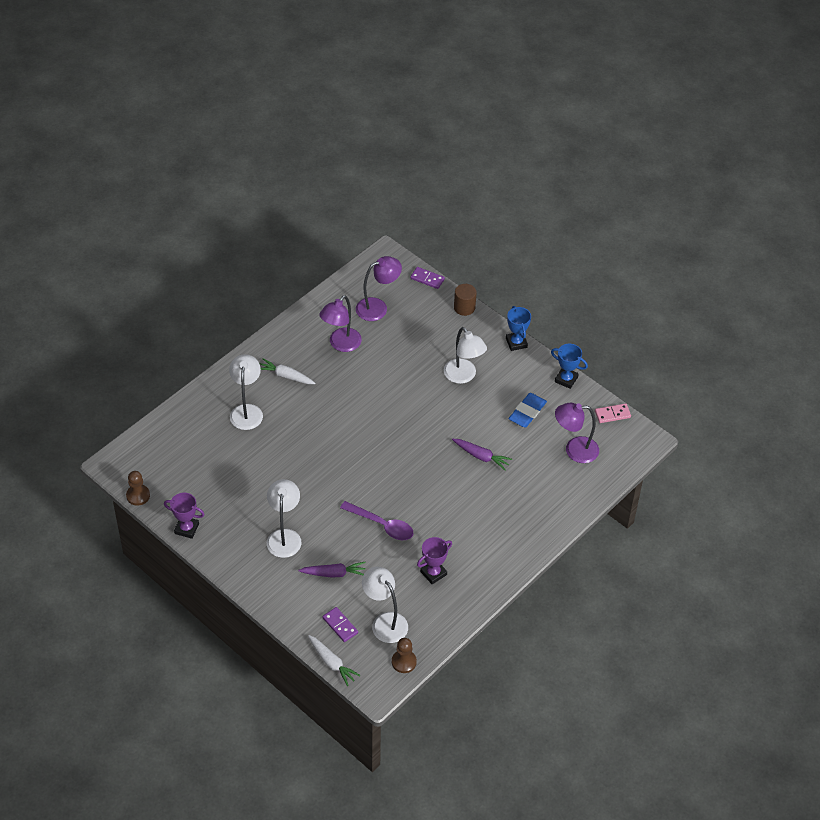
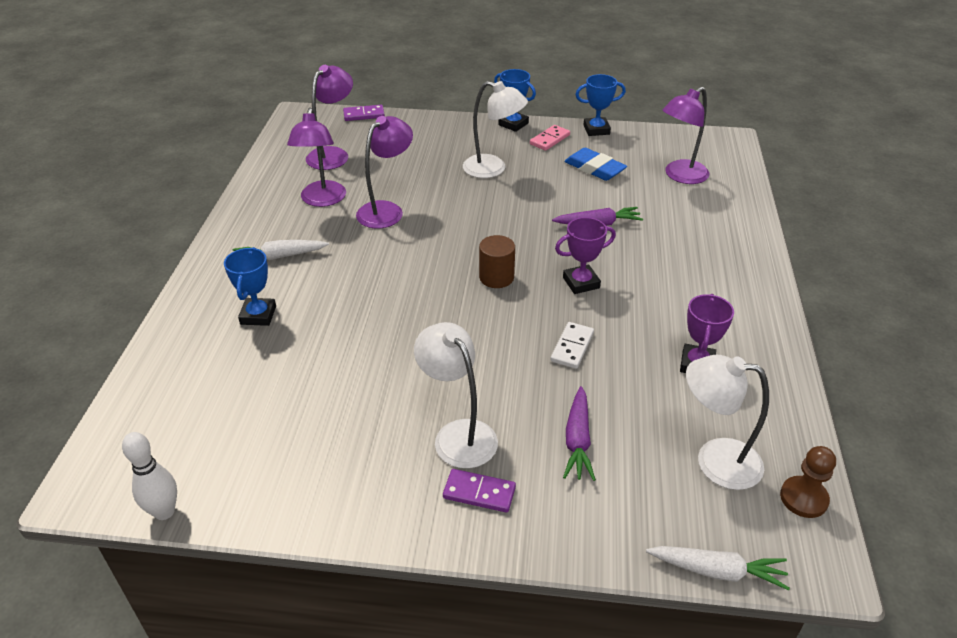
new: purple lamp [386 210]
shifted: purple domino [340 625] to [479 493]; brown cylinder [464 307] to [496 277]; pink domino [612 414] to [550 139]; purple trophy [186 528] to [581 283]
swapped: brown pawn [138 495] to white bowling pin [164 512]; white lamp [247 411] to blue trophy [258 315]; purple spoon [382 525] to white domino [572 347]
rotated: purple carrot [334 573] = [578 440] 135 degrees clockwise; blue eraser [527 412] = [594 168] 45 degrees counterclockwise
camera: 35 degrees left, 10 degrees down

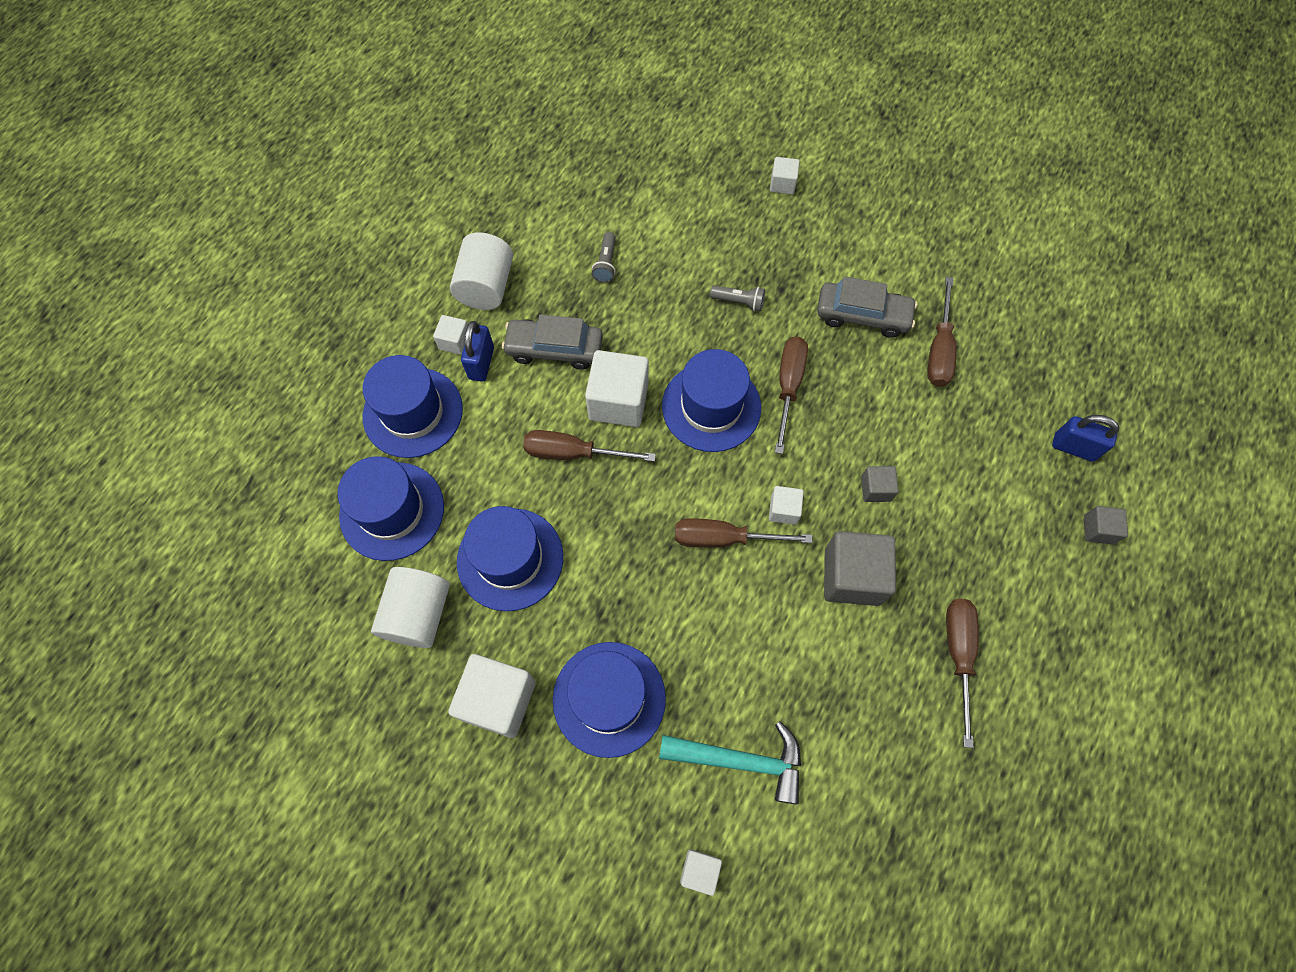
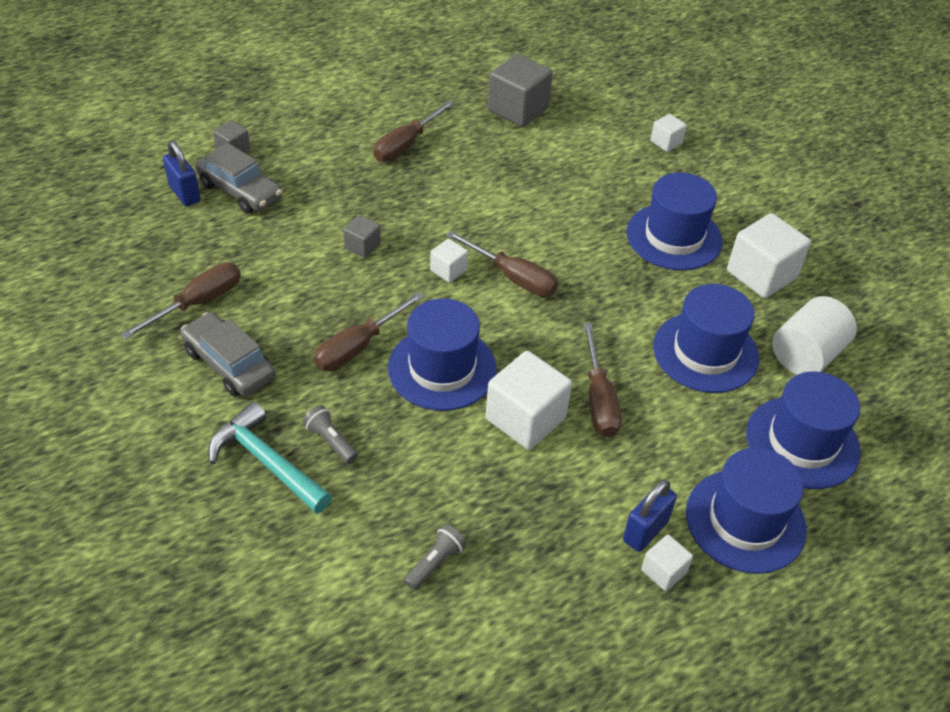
gone: white cylinder [486 286]; white cube [782 184]
shifted: grey car [554 349] to [240 191]; turquoise hammer [741 760] to [266 462]; grey cube [852 576] to [518 109]
rotated: brown screwdriver [573 453] = [599 399] 45 degrees clockwise
camera: 150 degrees left, 20 degrees down

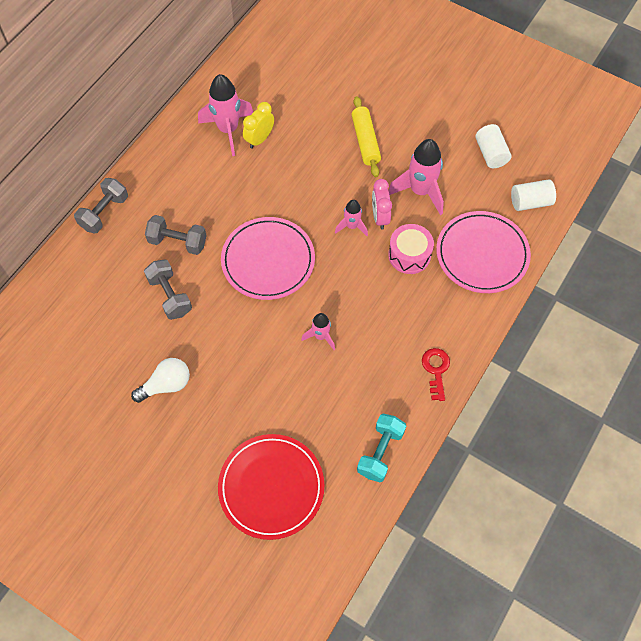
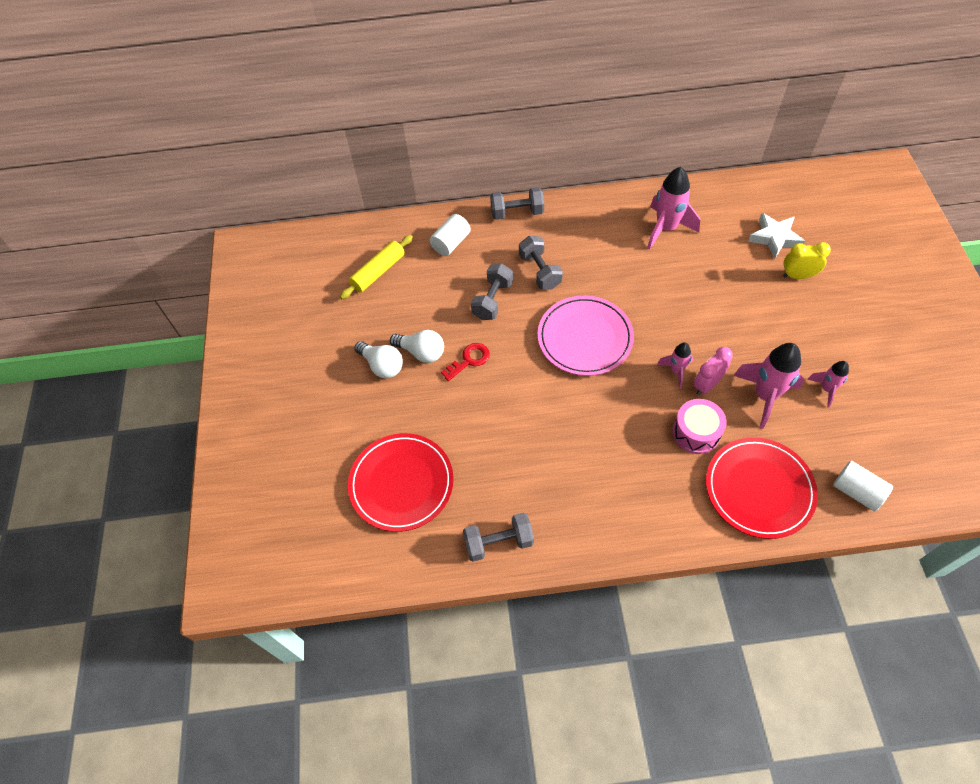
new: white light bulb [382 365]; white star [775 238]
shifted: yellow rolling pin [365 141] to [378 272]; white cylinder [490 154] to [451 243]; red key [436 370] to [469 360]; yellow clock [259 139] to [798 276]; pink rocket [320 336] to [826 389]
repainted: turquoise dumbbell [380 452] to grey dumbbell [498 542]; pink plate [482 254] to red plate [759 489]
camera: 55 degrees right, 5 degrees down

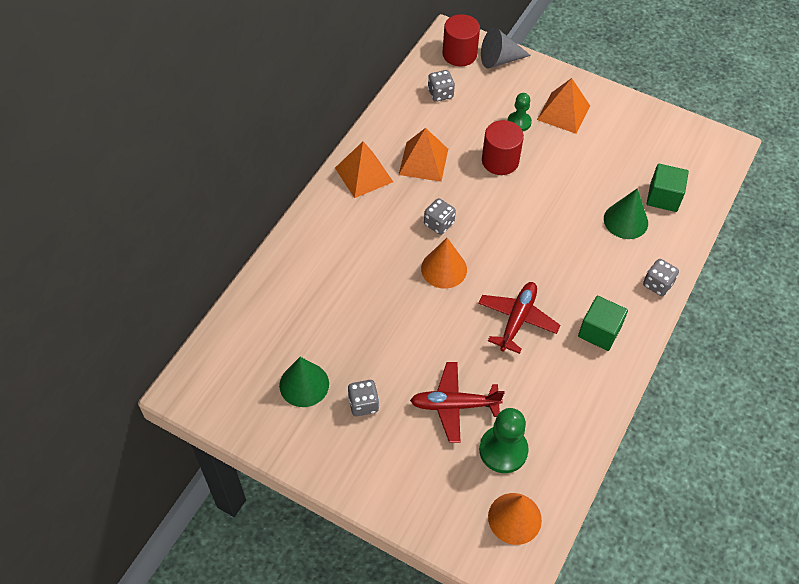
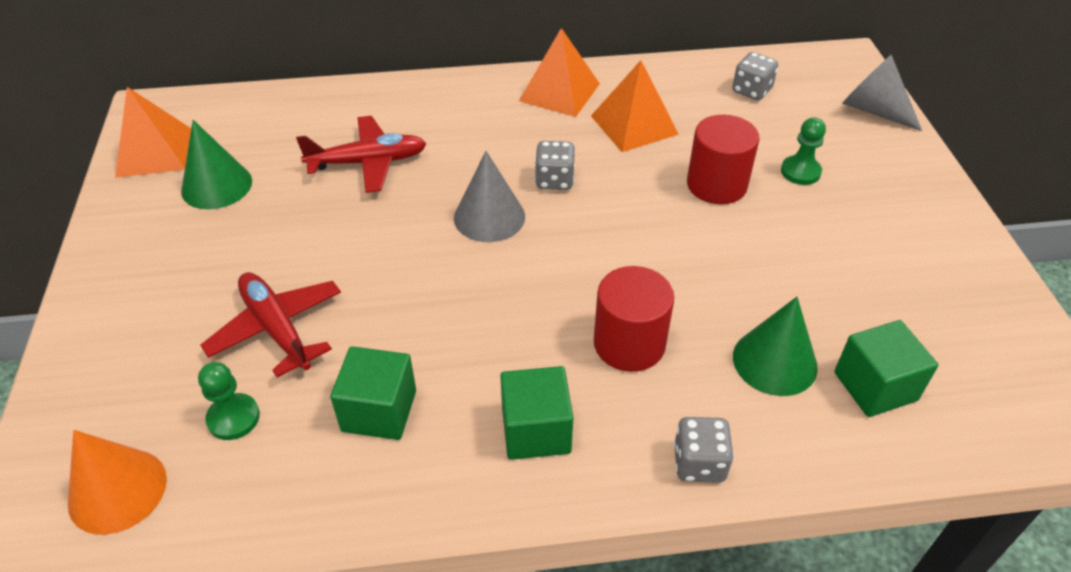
gone: grey dice [363 404]
new: green cube [379 411]
shifted: orange pyramid [563 112] to [154 152]; red plane [517 320] to [368 162]; red cylinder [459 54] to [629 344]
repainted: orange cone [444 269] to grey cone [489 217]
scaled: green pawn [503 450] = [233 418] x0.61
camera: 55 degrees right, 10 degrees down

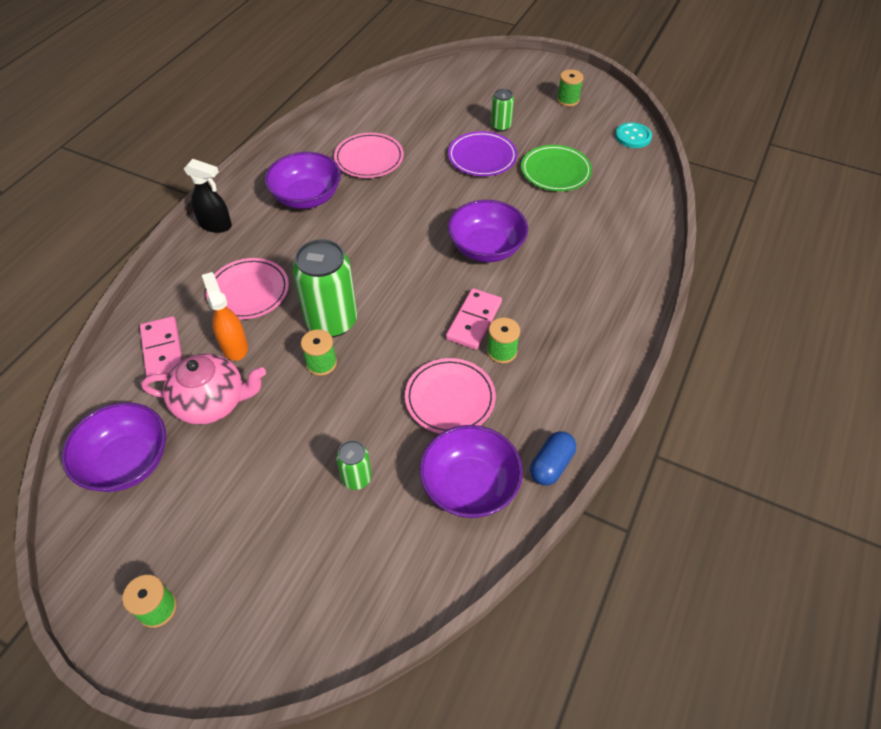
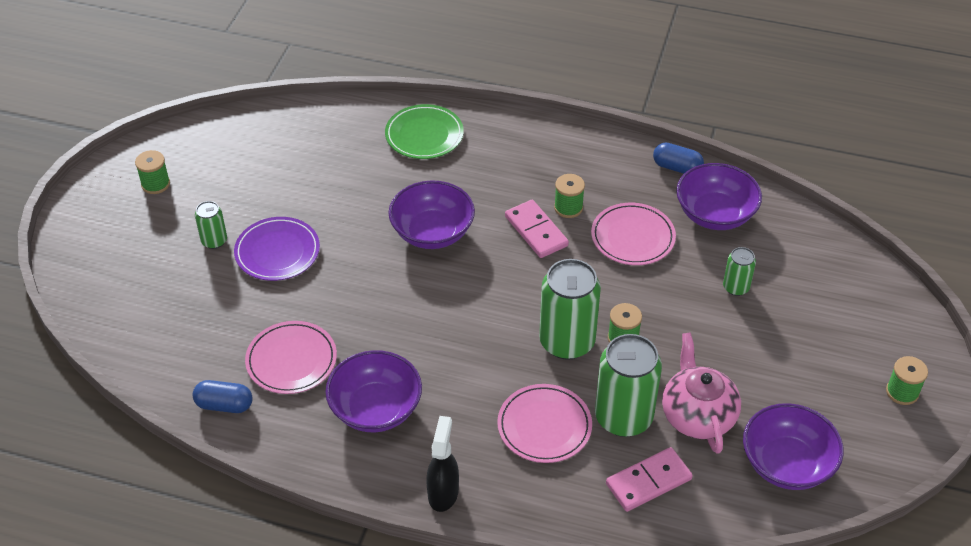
gone: turquoise button [633 136]
new: blue capsule [224 405]
shifted: green plate [555 171] to [424 135]
swapped: orange spray bottle [234 346] to green can [623 417]
rotated: pink domino [474 321] = [536 231] 45 degrees clockwise
camera: 100 degrees left, 5 degrees down

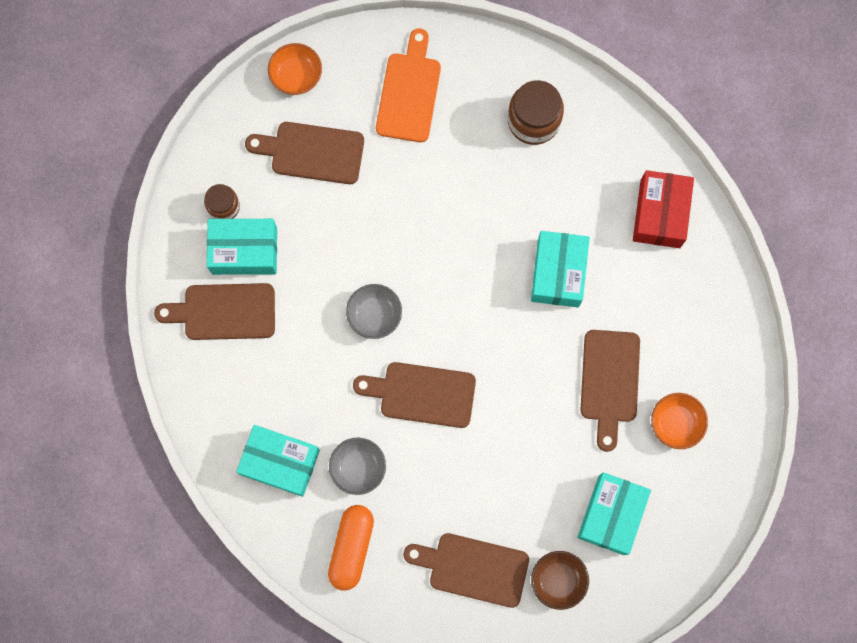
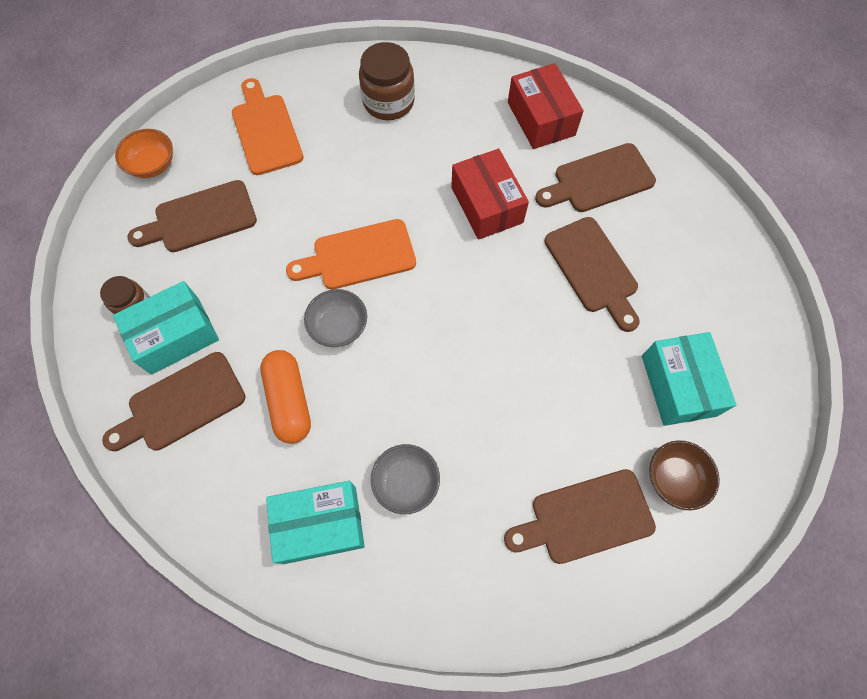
gone: orange bowl [676 423]
new: orange cutting board [359 256]
shifted: orange capsule [351 547] to [289 401]; brown cutting board [422 394] to [599 180]
repainted: turquoise box [558 273] to red box [487 205]
camera: 30 degrees left, 10 degrees down

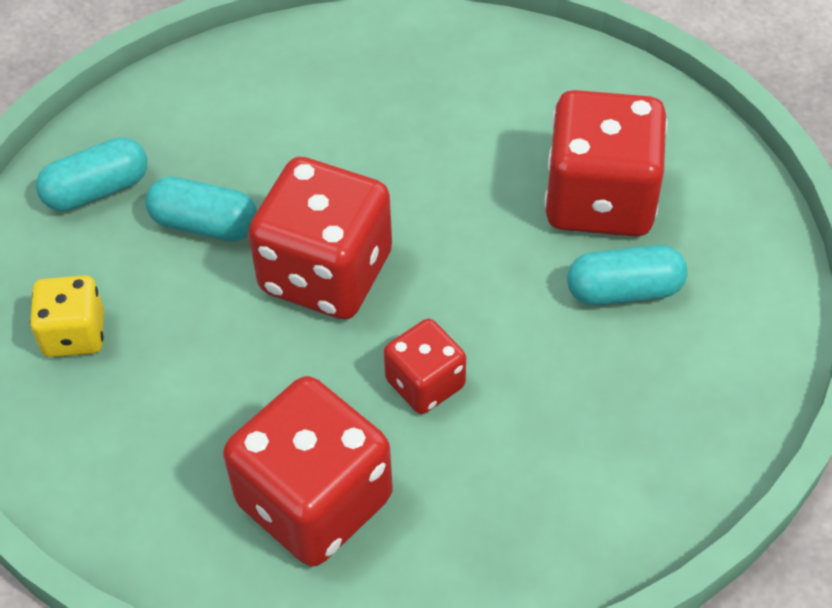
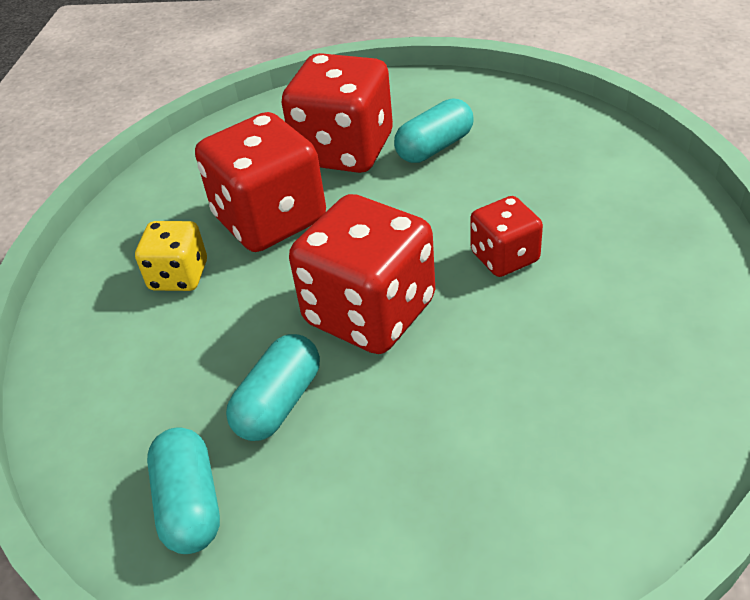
shifted: yellow dice [74 334] to [179 276]; red dice [314 501] to [270 219]
rotated: turquoise capsule [624 290] = [435 147] 45 degrees clockwise
camera: 75 degrees left, 10 degrees down

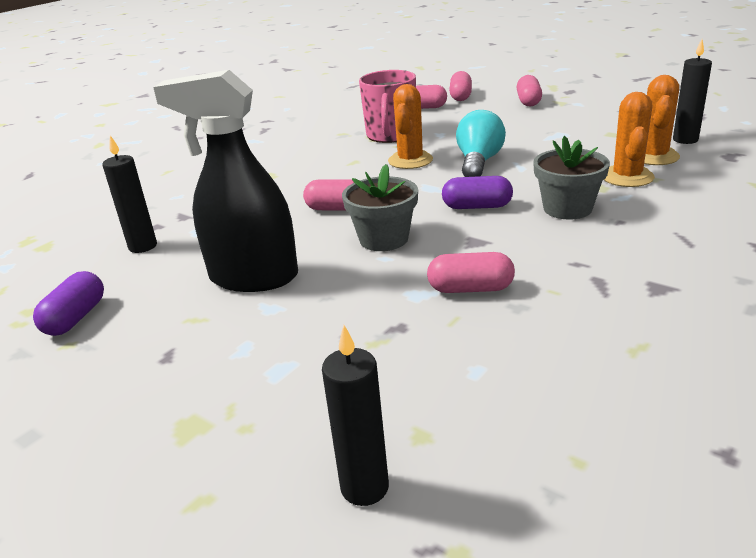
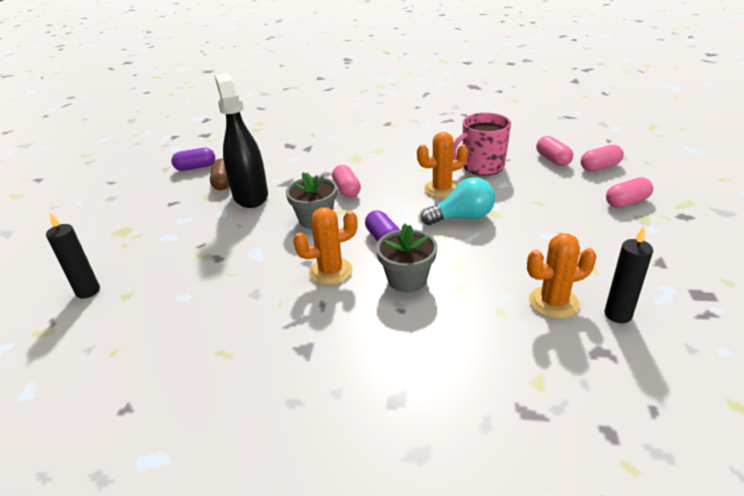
gone: black candle [143 246]; pink capsule [470 289]
new: brown capsule [223 182]
shifted: orange cactus [627 177] to [330 271]
camera: 60 degrees right, 5 degrees up

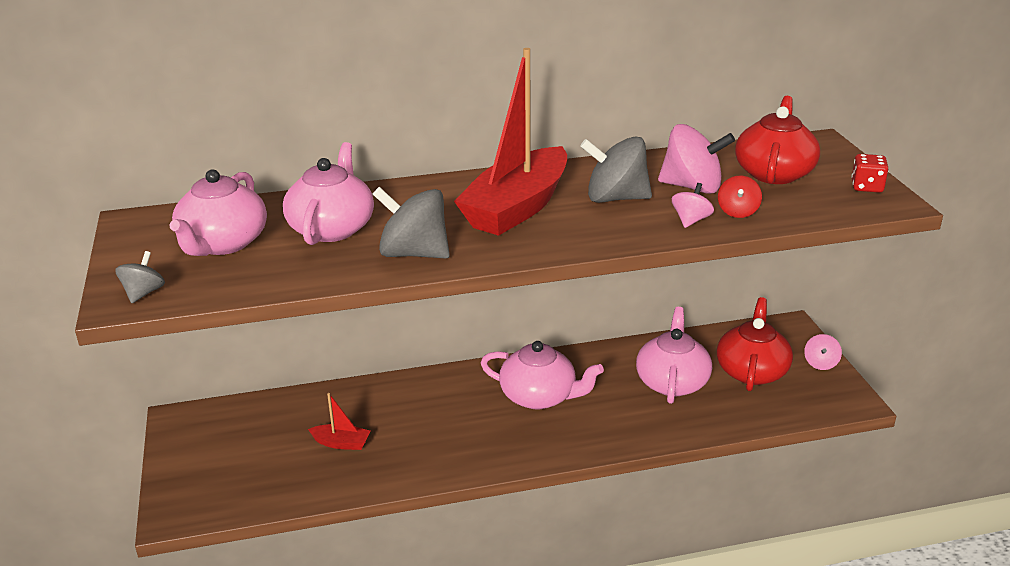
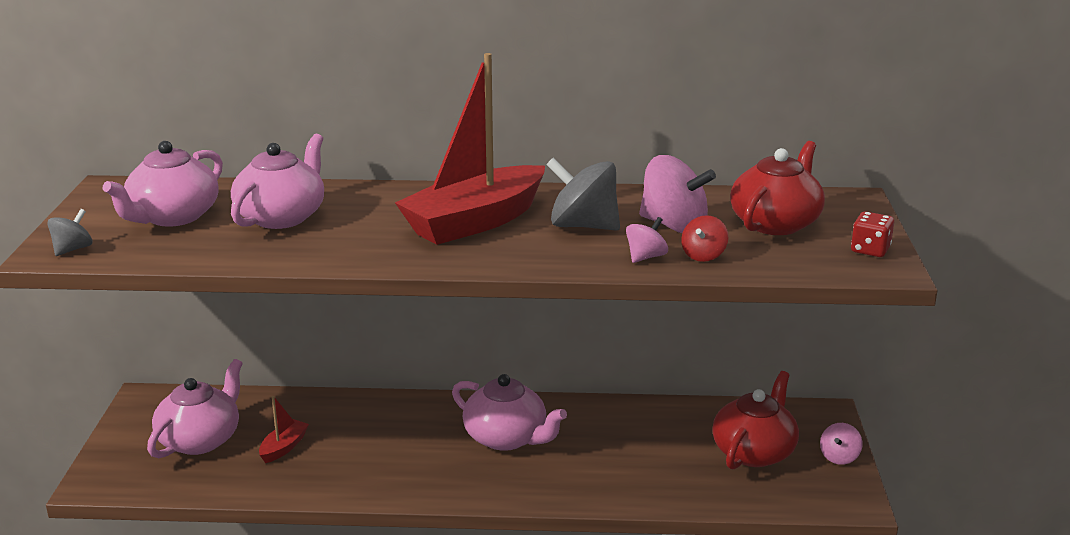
gone: grey spinning top [414 253]
shifted: pink teapot [672 382] to [200 440]
rotated: red boat [341 443] = [284 447] 90 degrees counterclockwise
camera: 15 degrees right, 5 degrees down

